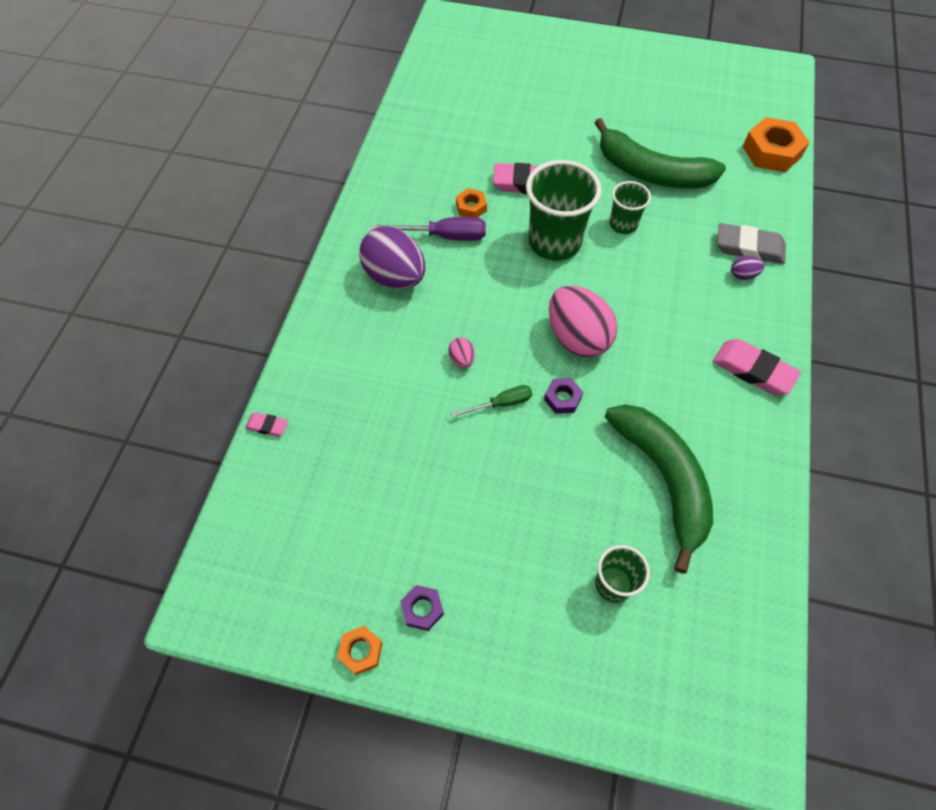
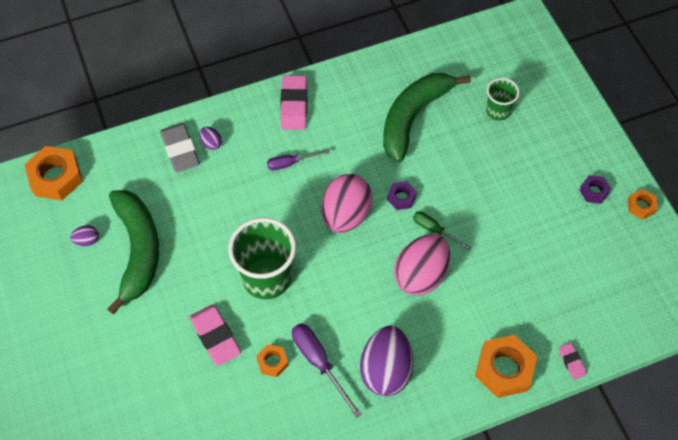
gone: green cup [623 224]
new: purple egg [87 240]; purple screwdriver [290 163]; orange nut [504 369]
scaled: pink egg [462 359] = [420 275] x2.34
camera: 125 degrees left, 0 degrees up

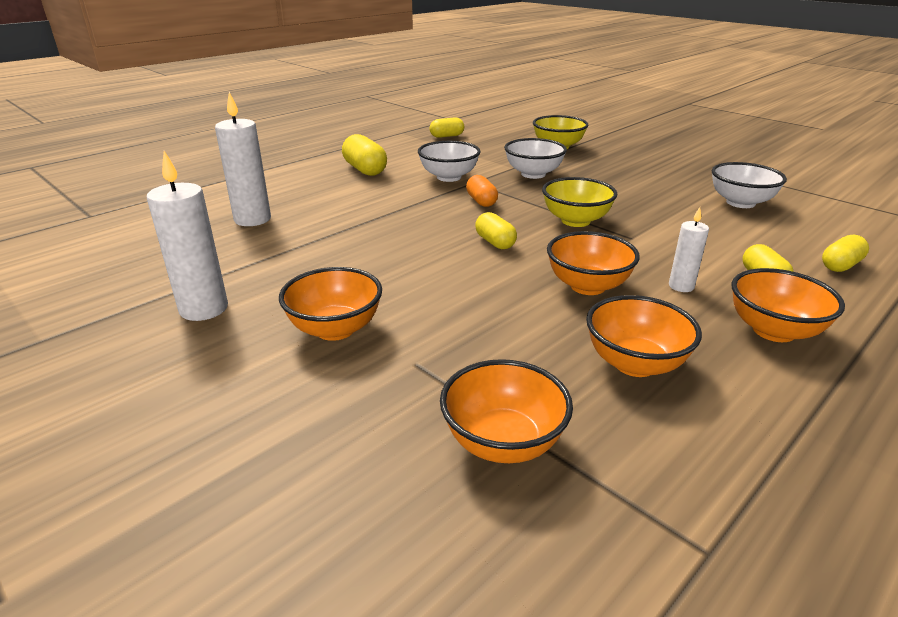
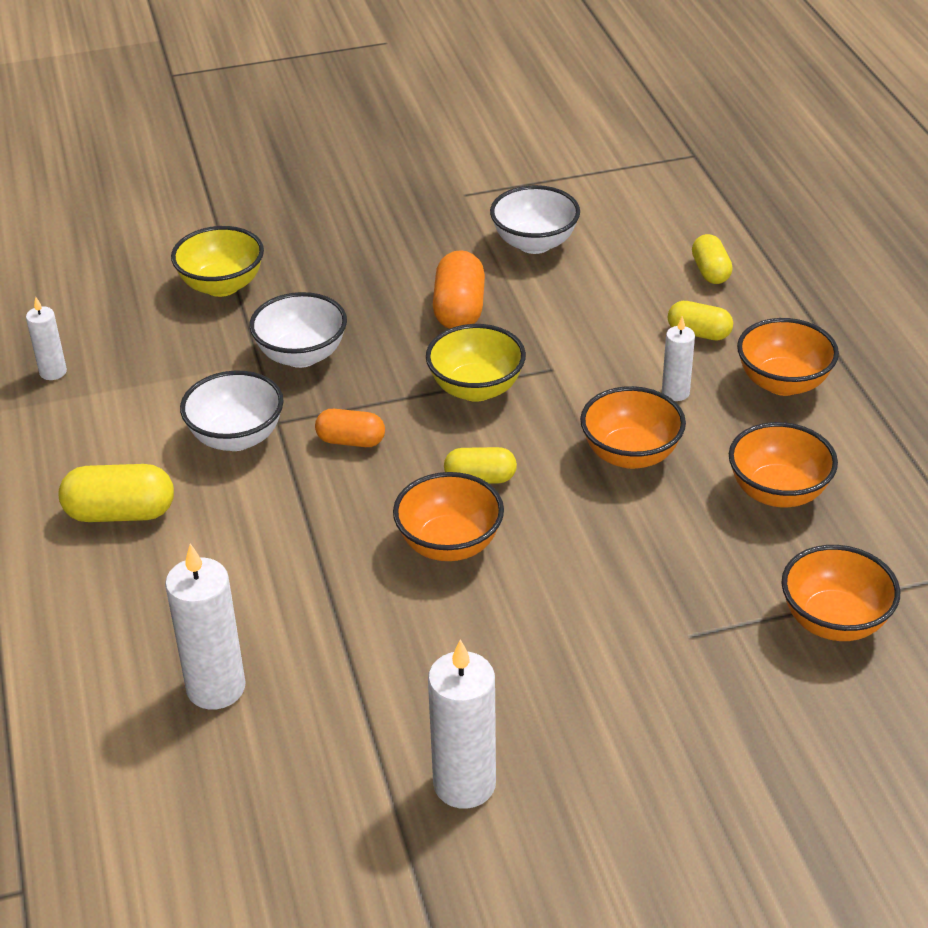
new: orange capsule [459 310]
shifted: orange bowl [335 329] to [449 544]
swapped: yellow capsule [447 136] to white candle [53 372]
camera: 60 degrees left, 10 degrees up

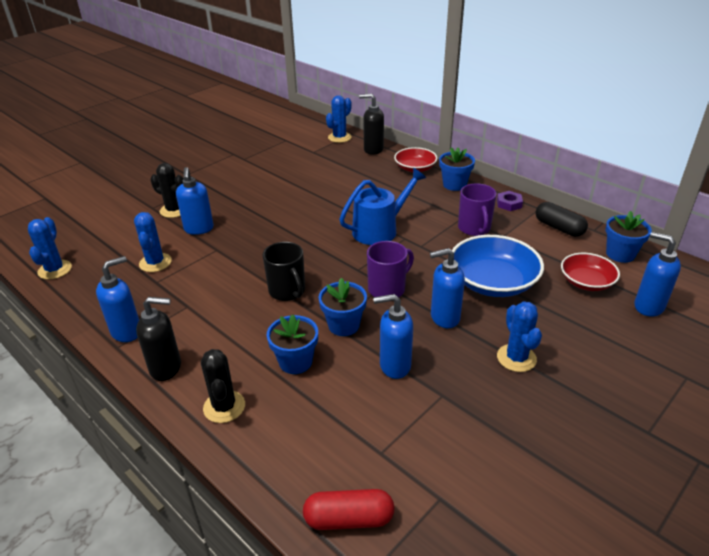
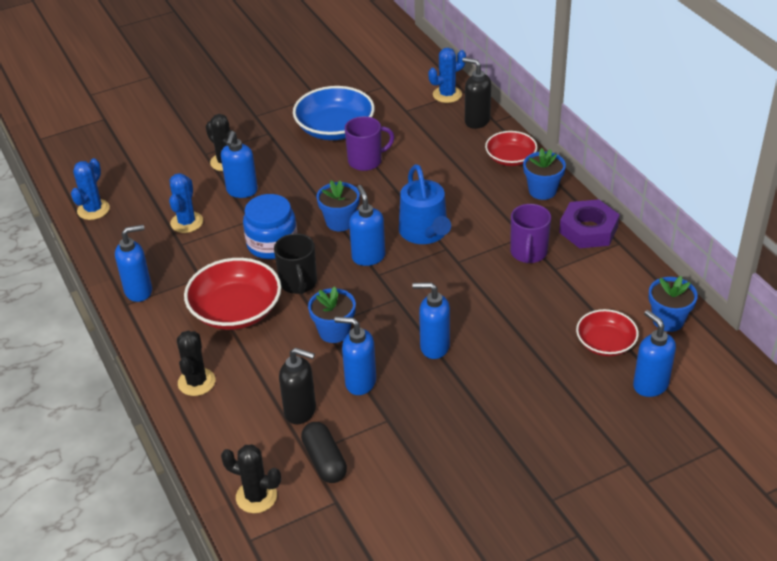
gone: blue cactus [516 358]
new: red bowl [236 310]; blue jar [272 244]; blue soap dispenser [368 257]
shifted: black soap dispenser [166 368] to [300 411]; blue bowl [493 282] to [335 128]; black capsule [559 228] to [324 461]; blue flower pot [295 362] to [340 222]; purple mug [387 289] to [366 161]
swapped: red capsule [349 519] to black cactus [256 496]
rotated: blue watering can [379 230] = [425 232] 90 degrees clockwise
scaled: purple nut [509 204] = [588 230] x1.87
camera: 20 degrees right, 5 degrees up

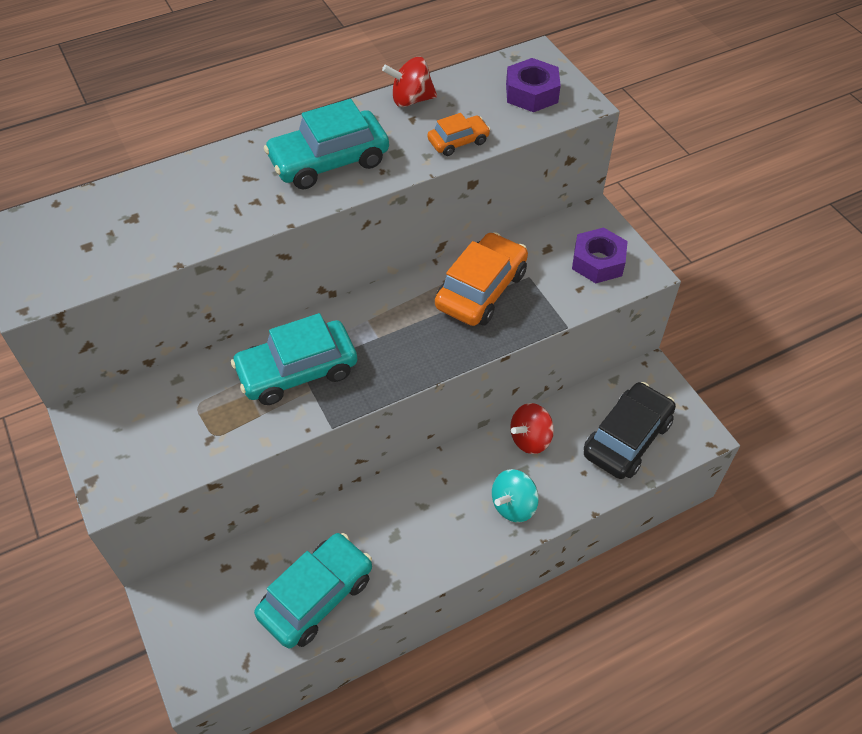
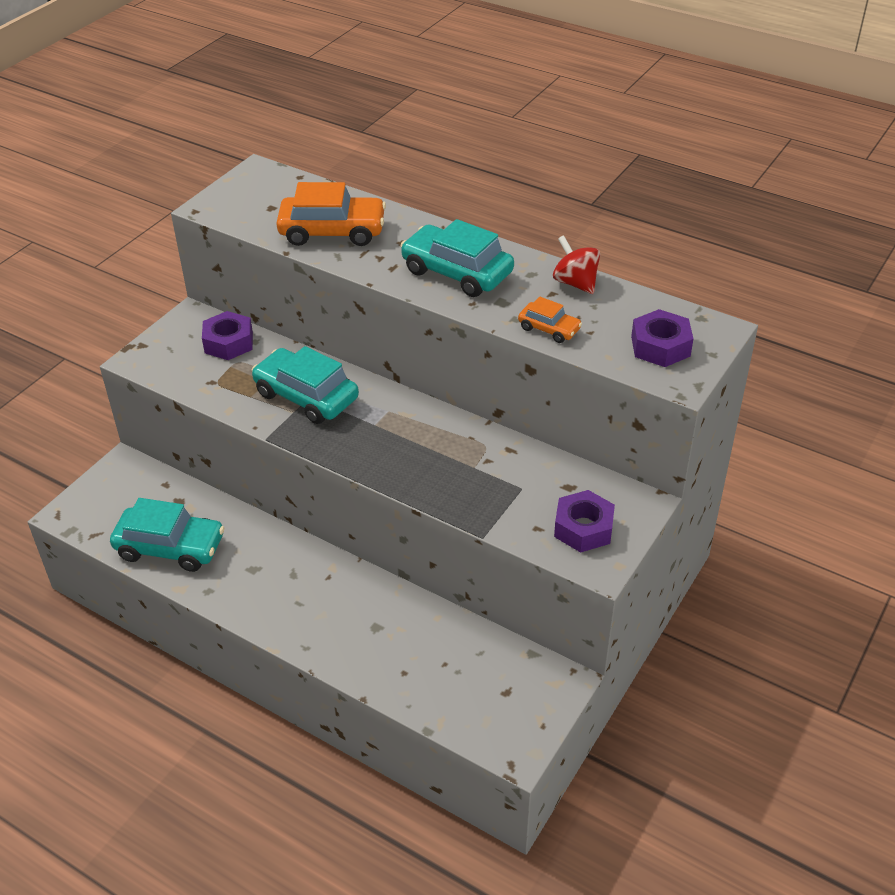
gone: turquoise spinning top [513 505]; red spinning top [530 439]; black car [627 438]
new: purple nut [229 342]
shifted: orange car [481 290] to [332 231]
camera: 60 degrees right, 10 degrees down

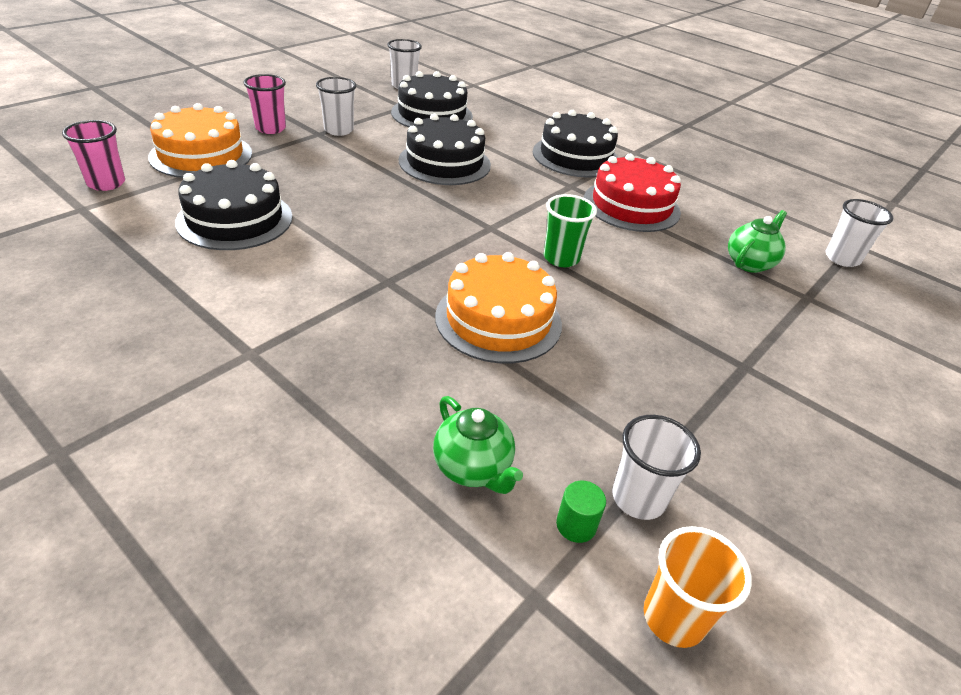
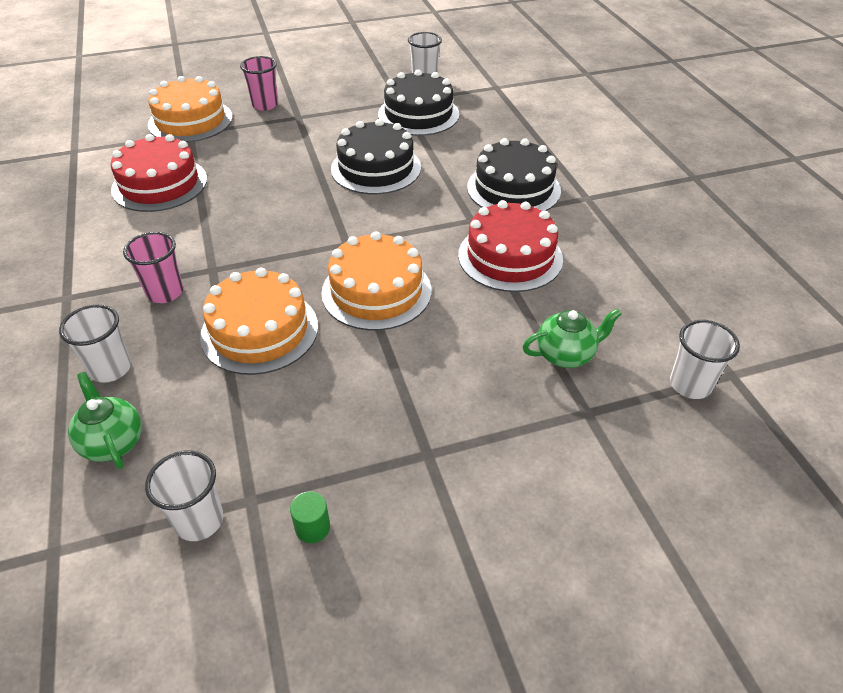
gone: orange cup [673 618]
shifted: white cup [339 130] to [110 369]; pink cup [106 183] to [165 292]; green cylinder [576 525] to [312 527]
swapped: green cup [561 258] to orange cake [376 291]
repainted: black cake [235 219] to red cake [159 184]
rotated: green teapot [473 468] = [113 442] 150 degrees clockwise
camera: 35 degrees right, 5 degrees up

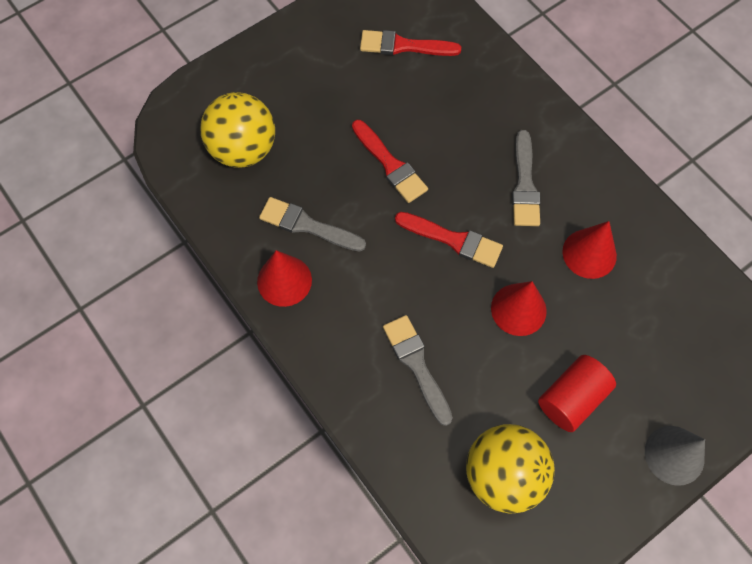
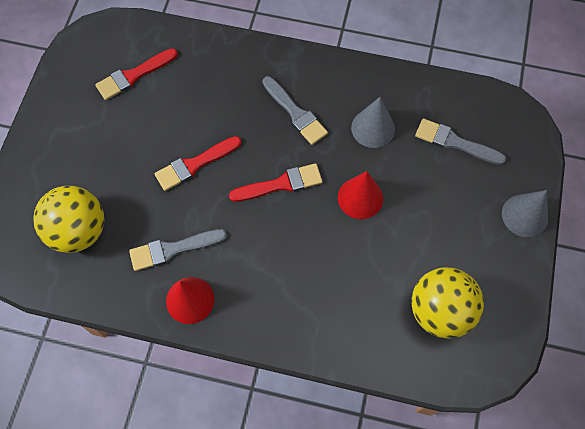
gone: red cylinder [571 398]
shifted: grey brush [416 365] to [455 142]
repainted: red cone [589 253] to grey cone [373 128]
rotated: red brush [390 164] = [195 164] 135 degrees clockwise
camera: 40 degrees left, 0 degrees up

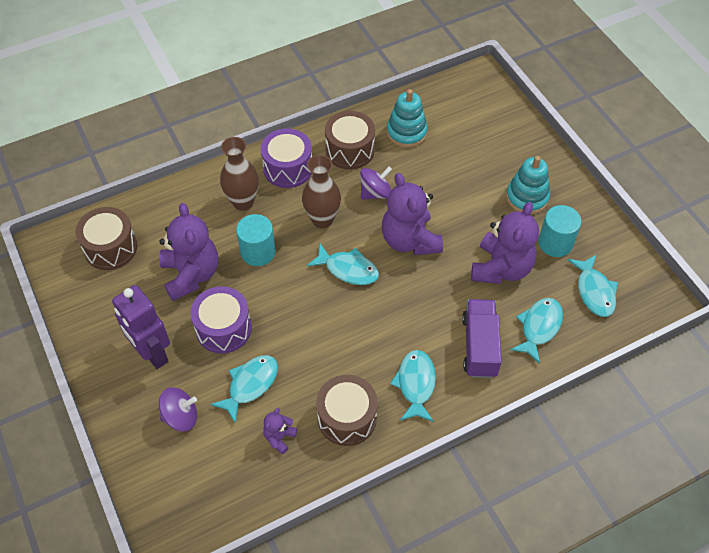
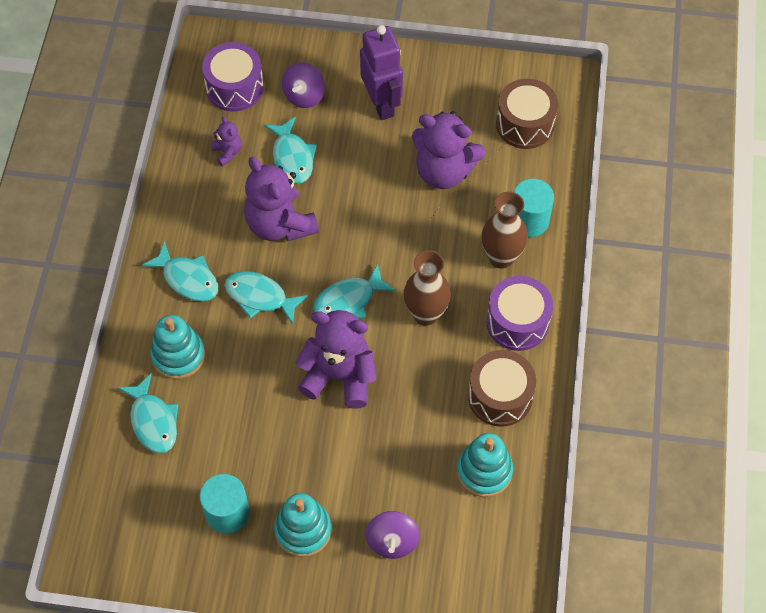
gone: brown drum [347 418]
shifted: purple drum [223 328] to [235 87]; turquoise fish [594 291] to [260 297]; purple teddy bear [501 268] to [280 224]; purple spinning top [375 193] to [392 541]; turquoise cylinder [258 252] to [529 220]
swapped: purple truck [479 346] to turquoise stacking toy [178 355]
rotated: purple robot [152 353] = [382 104] 75 degrees clockwise
camera: 125 degrees right, 5 degrees up

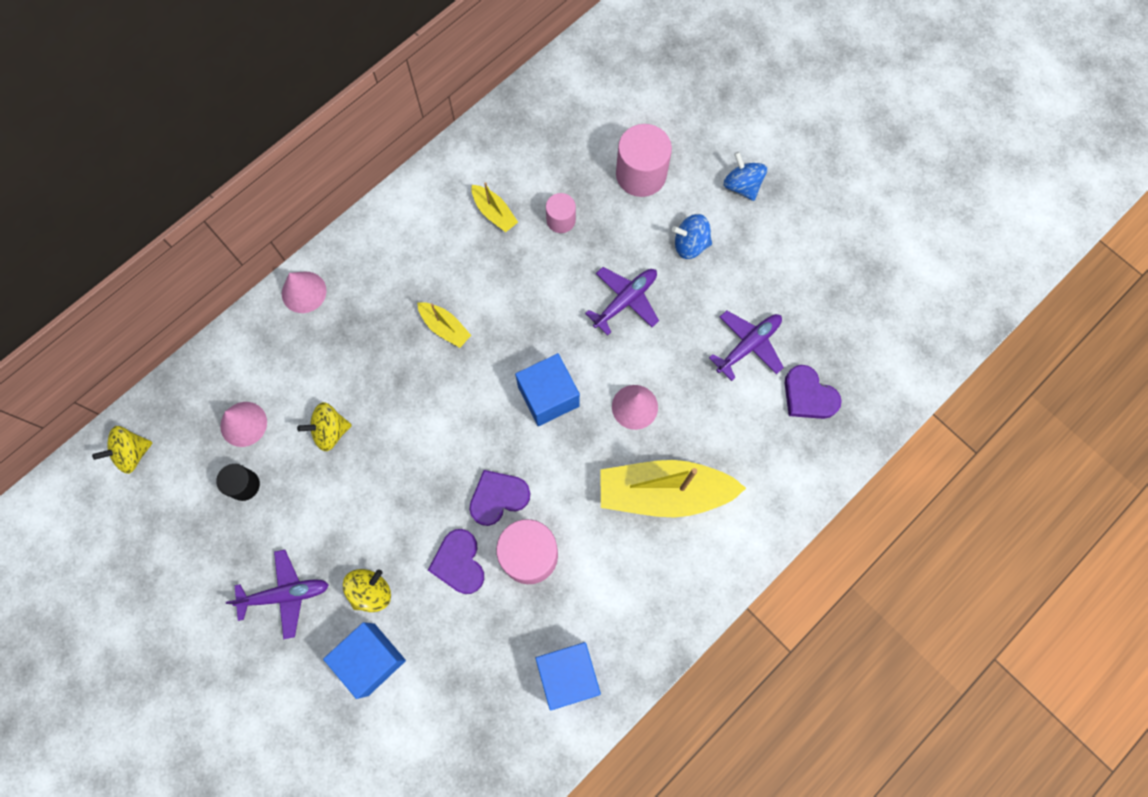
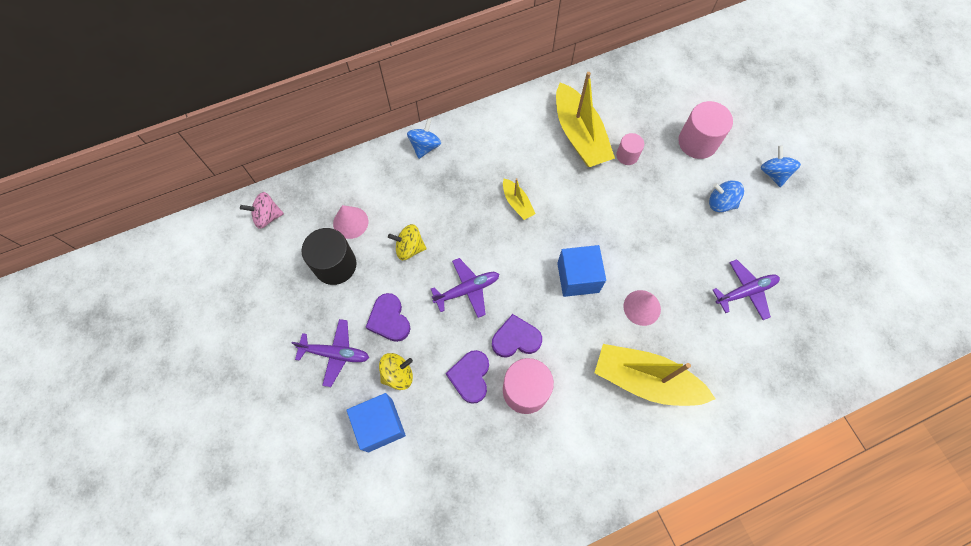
gone: blue cube [568 674]
shifted: purple heart [808 396] to [389 319]; purple plane [625 300] to [467 290]
swapped: pink cone [304 292] to blue spinning top [425 146]
repainted: yellow spinning top [132 453] to pink spinning top [267 216]
scaled: black cylinder [244 485] = [335 265] x1.77; yellow boat [494 213] = [579 135] x2.10
camera: 20 degrees right, 5 degrees down

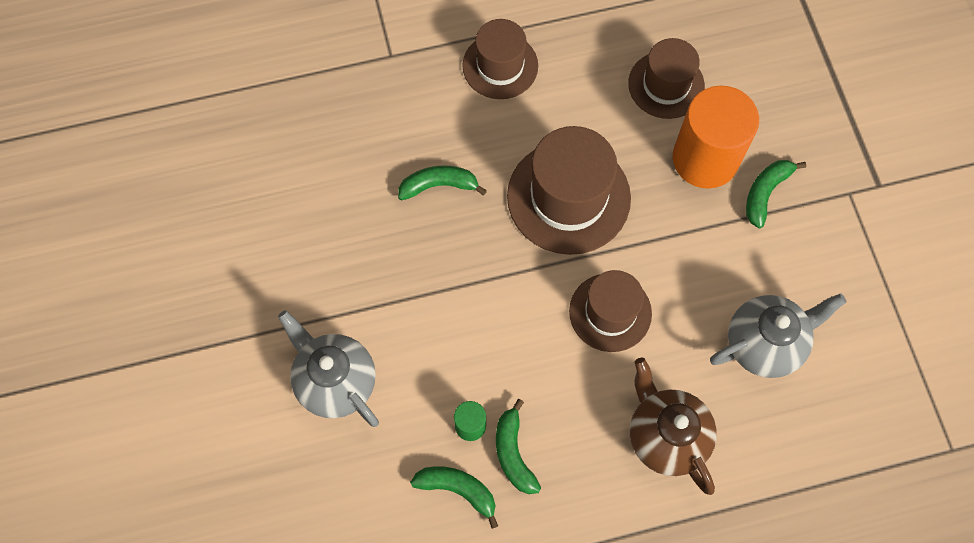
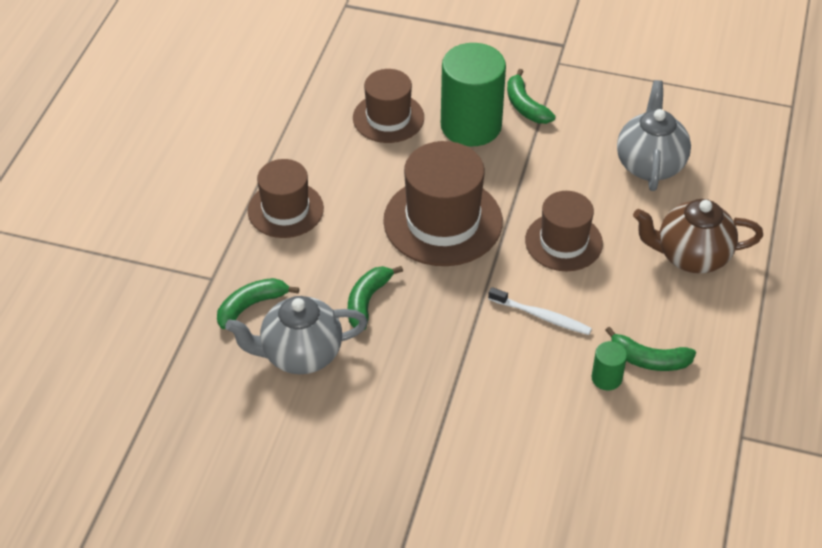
new: white toothbrush [541 316]
shifted: green banana [458 490] to [251 306]; grey teapot [335 382] to [300 354]
repainted: orange cylinder [705 159] to green cylinder [471 125]
camera: 60 degrees left, 20 degrees down

